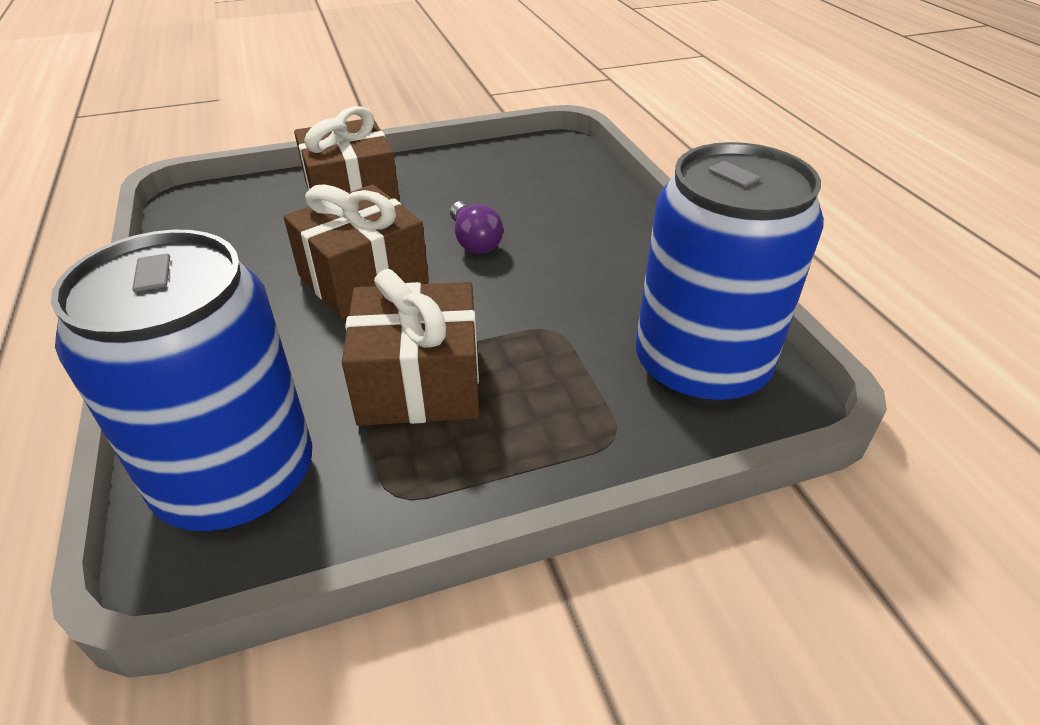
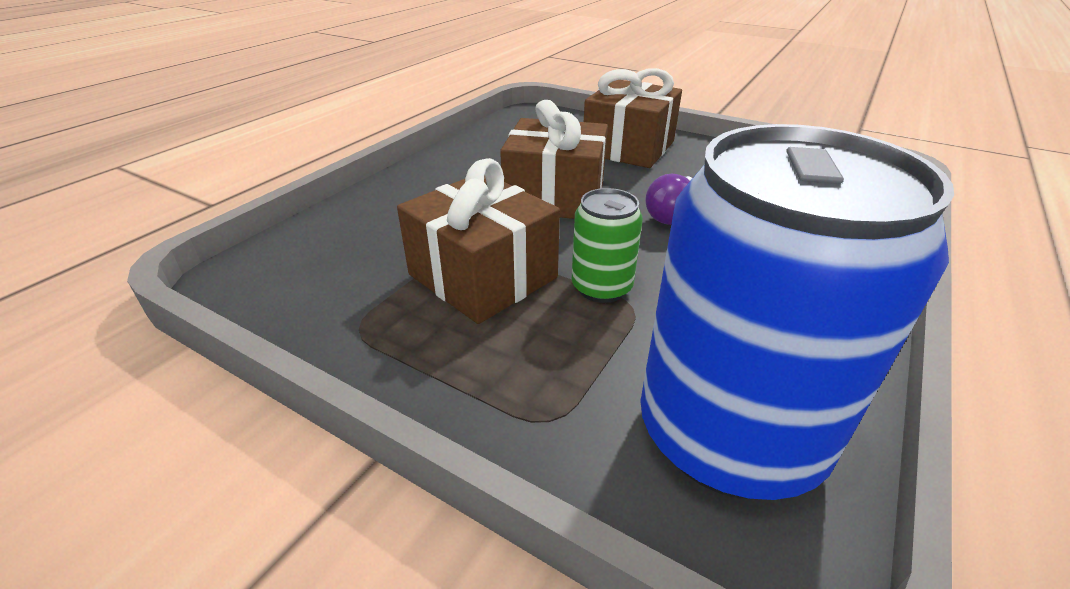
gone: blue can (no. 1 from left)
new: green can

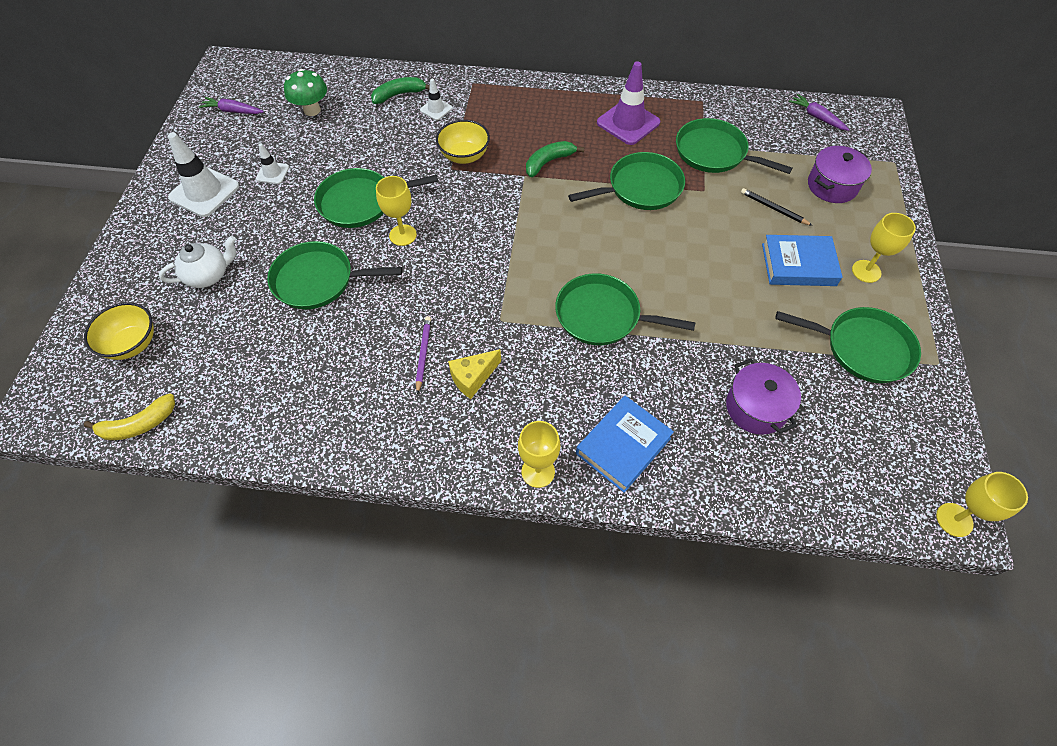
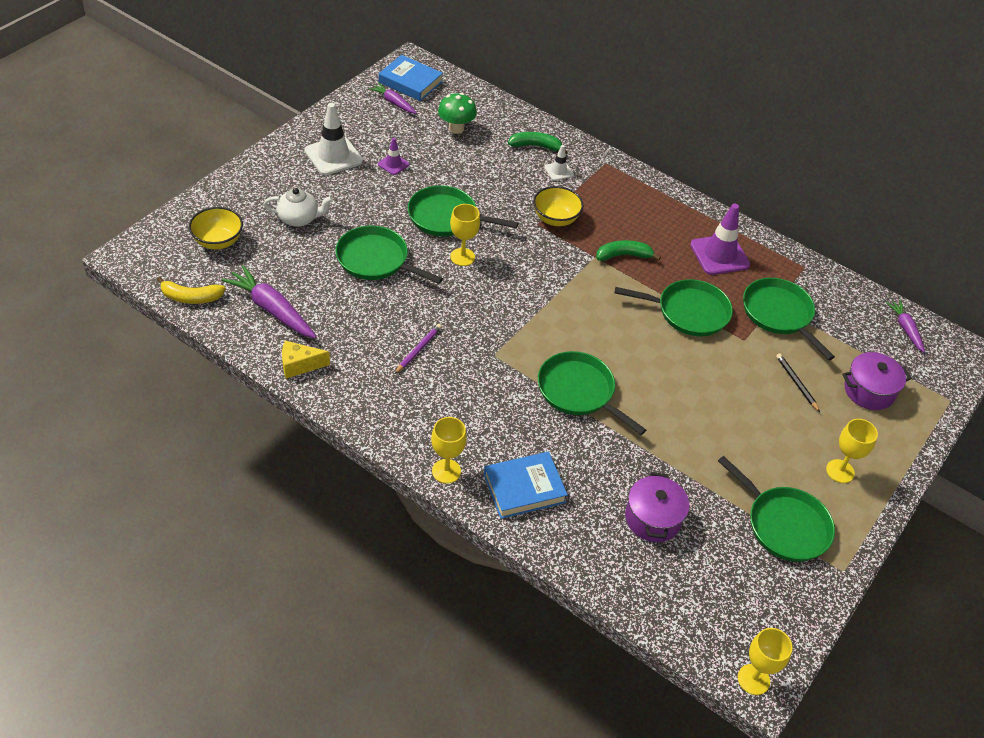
new: purple carrot (no. 1 from left)
shifted: yellow cheese; blue book (no. 2 from left in the first image) to blue book (no. 1 from left)
repainted: white traffic cone (no. 2 from left) to purple traffic cone (no. 1 from left)

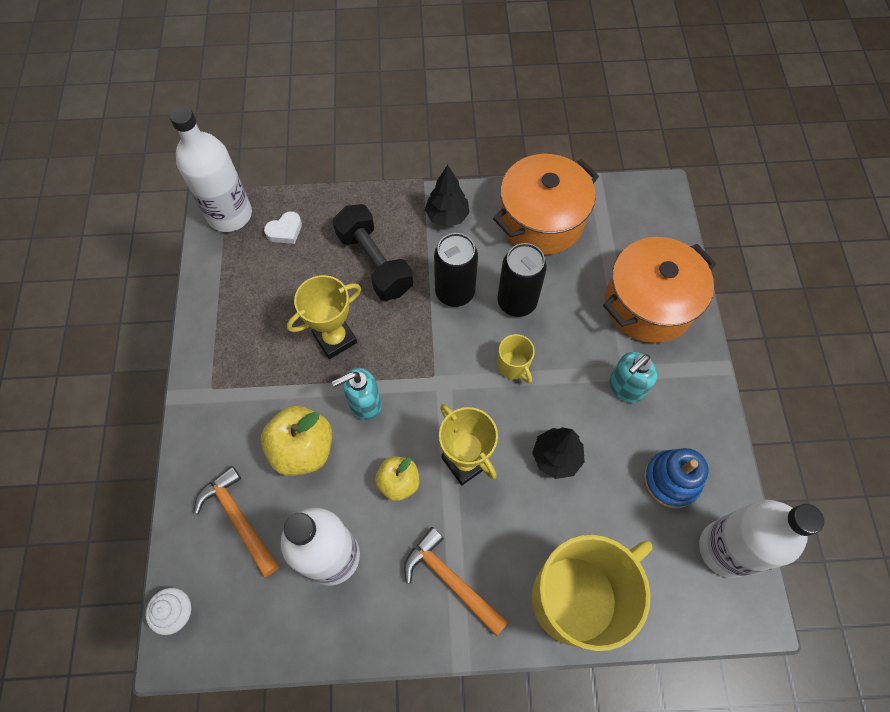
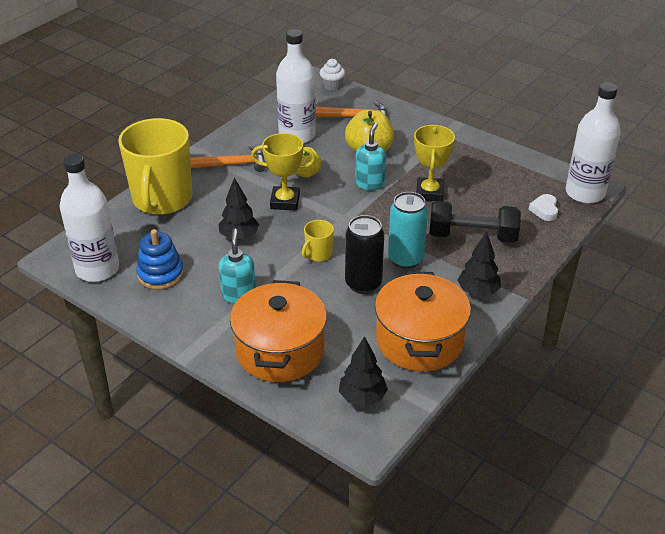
new: black tree (no. 2 from left)
repainted: black can (no. 1 from left) to turquoise can
rotated: yellow mug (no. 1 from left in the first image) 60 degrees counterclockwise

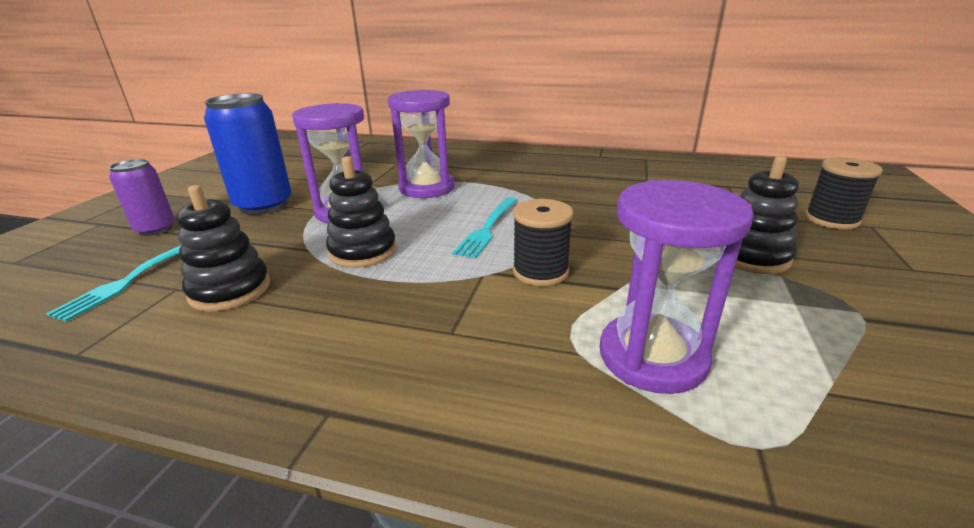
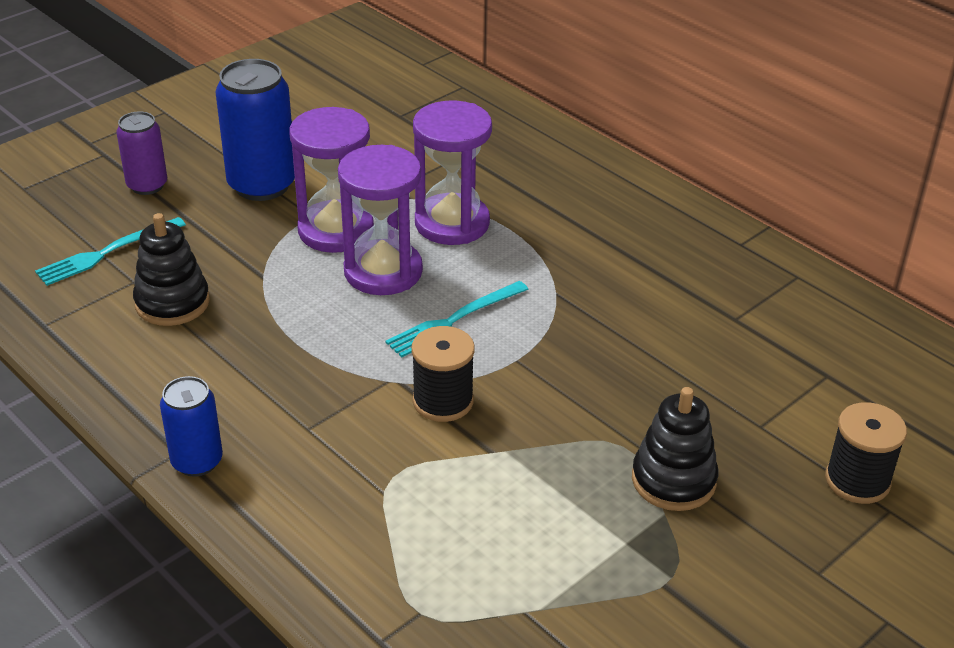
gone: black stacking toy (no. 2 from left)
new: blue can (no. 1 from left)
shifted: purple hourglass (no. 3 from left in the first image) to purple hourglass (no. 2 from left)

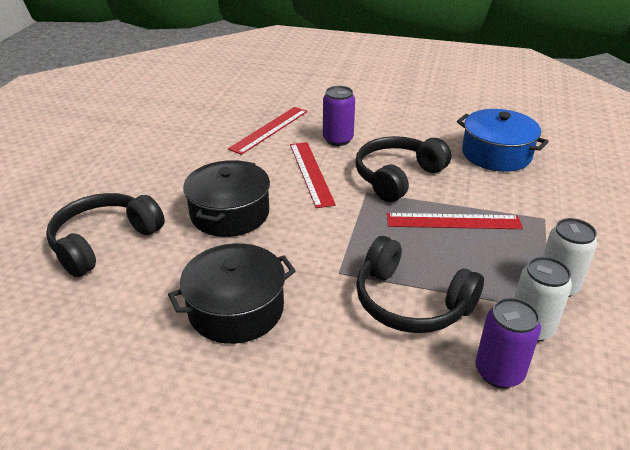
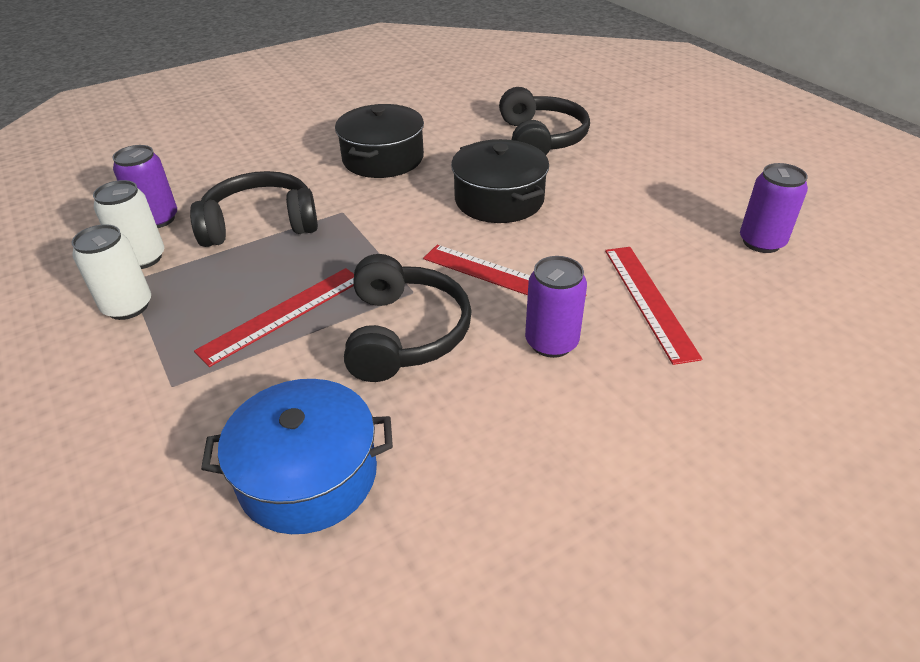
new: purple can (no. 3 from left)

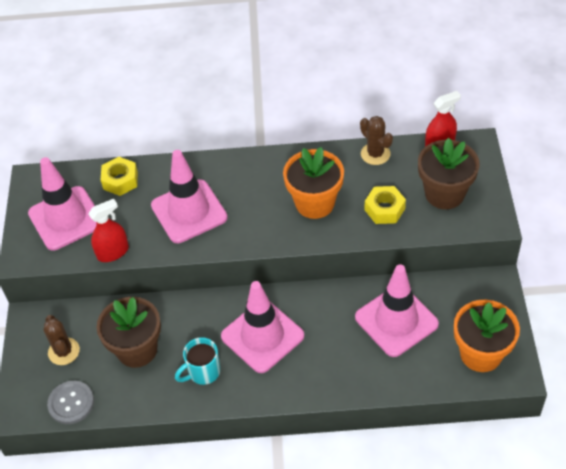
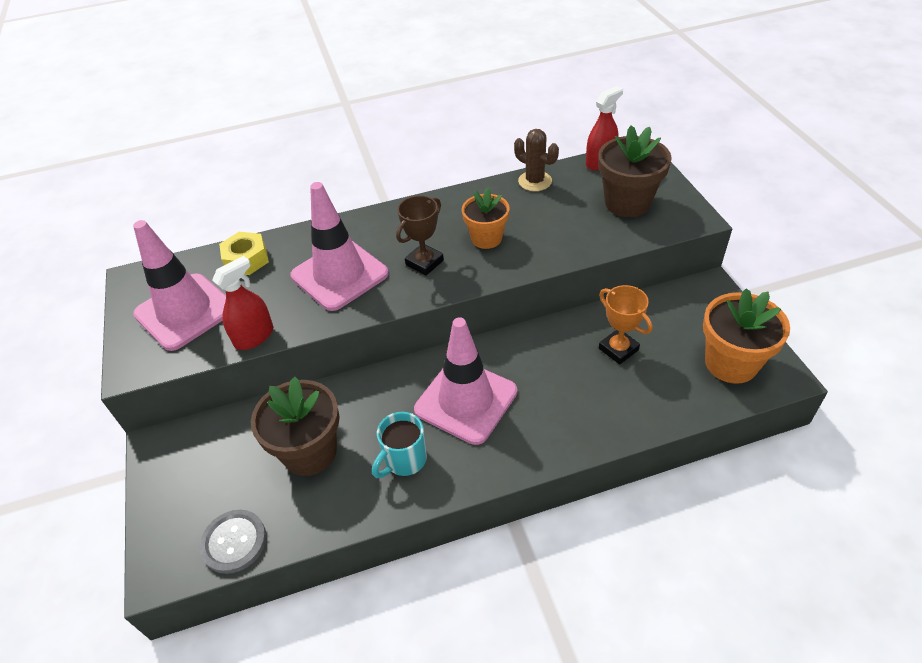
gone: brown cactus (no. 1 from left); yellow nut (no. 2 from left)
new: brown trophy
swapped: pink traffic cone (no. 4 from left) to orange trophy
scaled: orange flower pot (no. 1 from left) x0.66

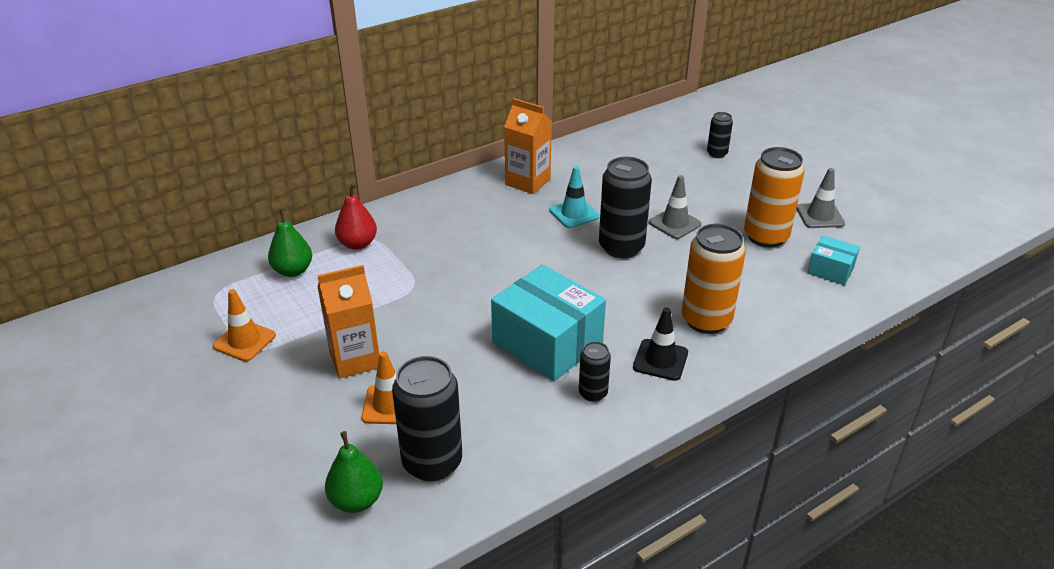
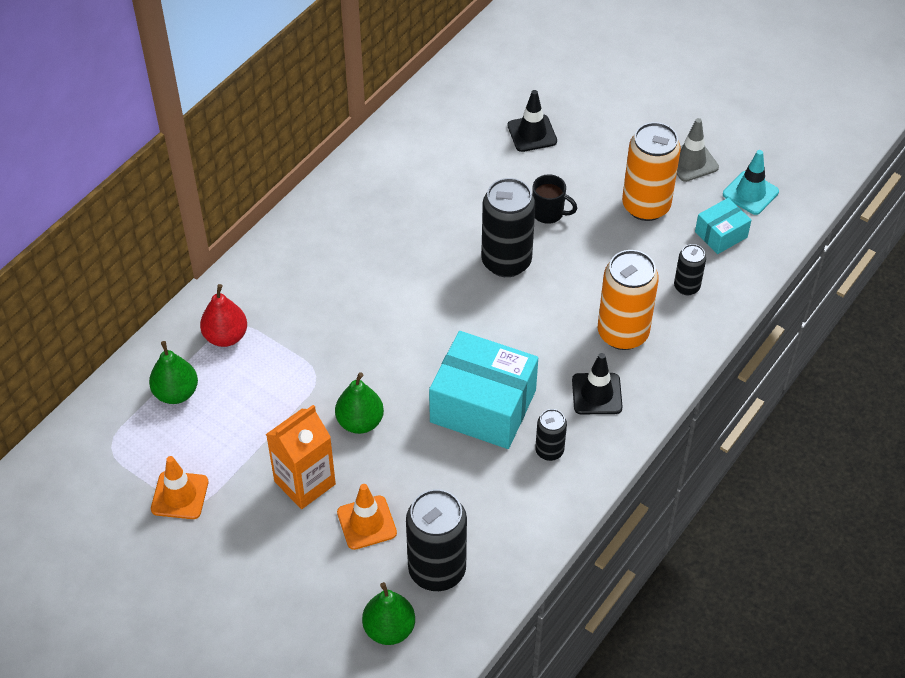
gone: orange carton (no. 2 from left)
new: green pear (no. 2 from left); black traffic cone (no. 1 from left)
shifted: turquoise traffic cone; black can (no. 4 from left)
swapped: grey traffic cone (no. 1 from left) to black mug
rotated: turquoise box (no. 2 from left) 45 degrees counterclockwise

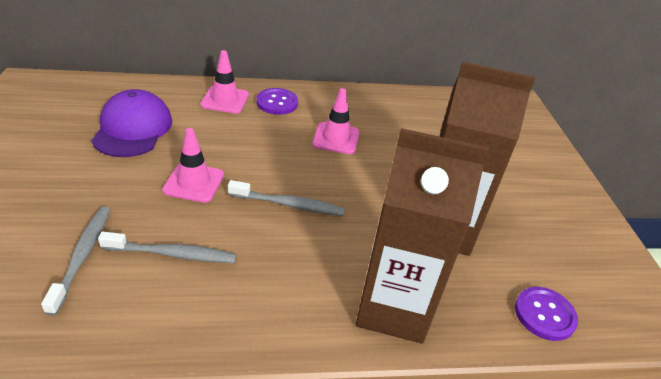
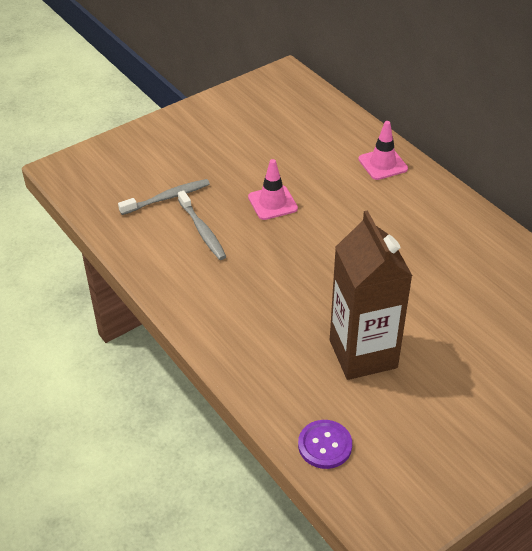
gone: purple cap; grey toothbrush (no. 3 from left); purple button (no. 1 from left); pink traffic cone (no. 3 from left); brown carton (no. 1 from left)

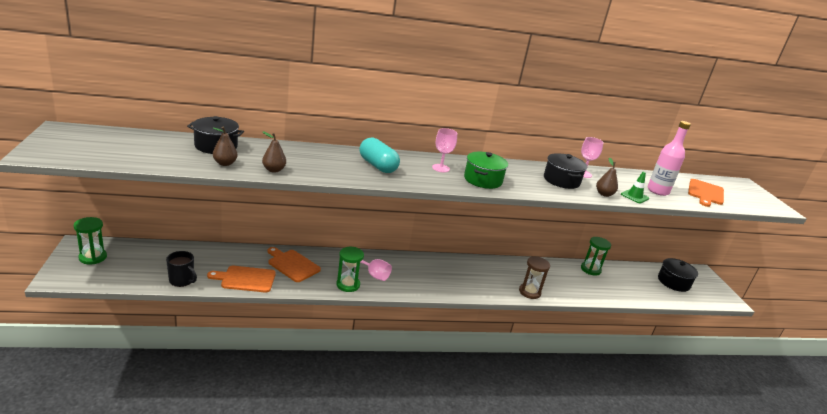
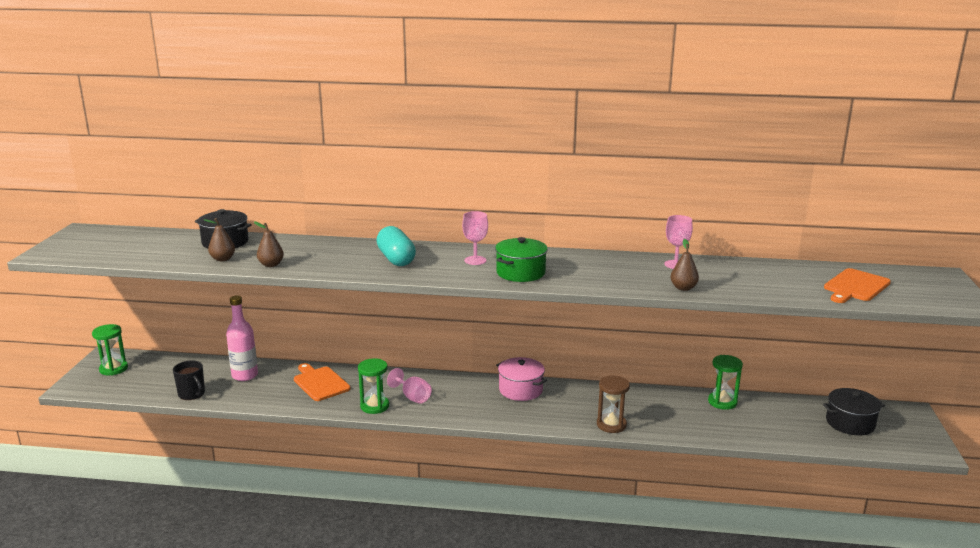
gone: orange cutting board (no. 1 from left); black pot (no. 2 from left); green traffic cone
new: pink pot
shifted: pink bottle

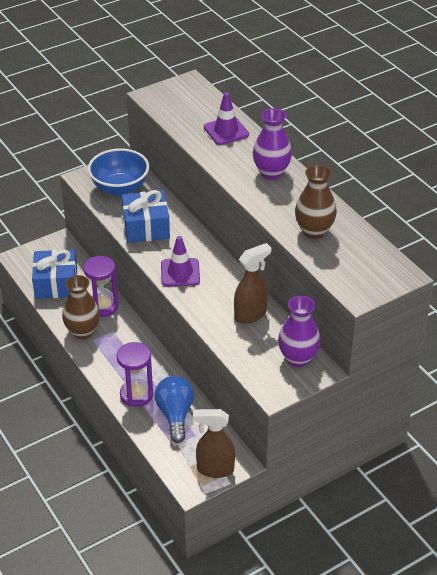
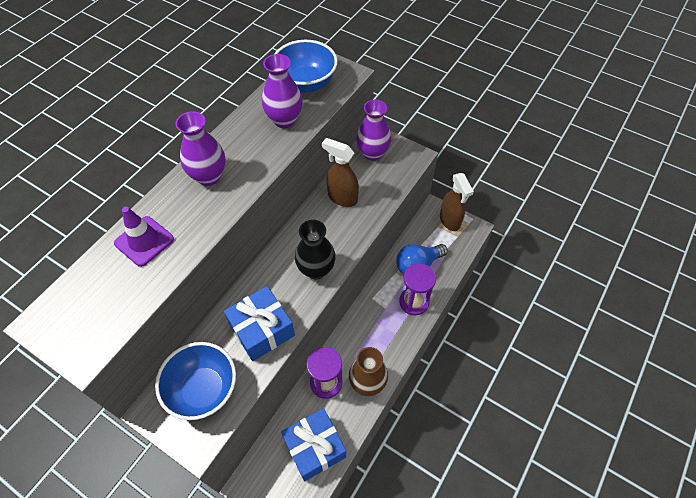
new: blue bowl (no. 2 from left)
swapped: purple traffic cone (no. 1 from left) to black vase
repainted: brown vase (no. 2 from left) to purple vase (no. 2 from left)

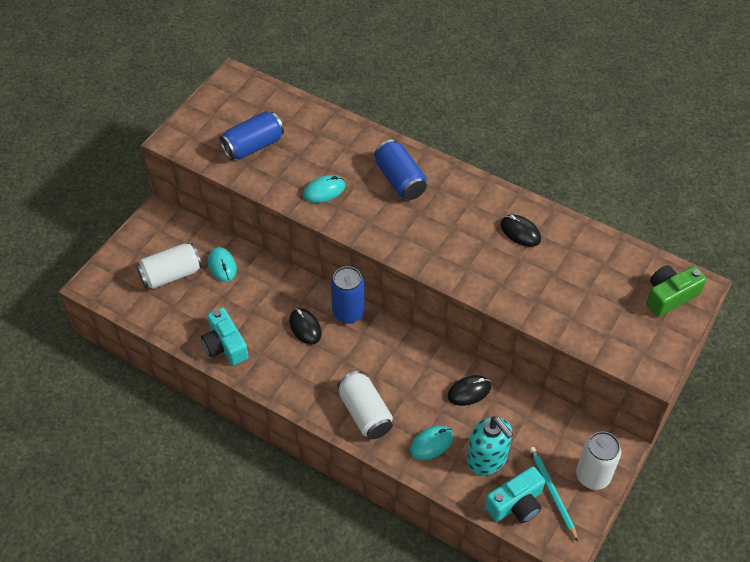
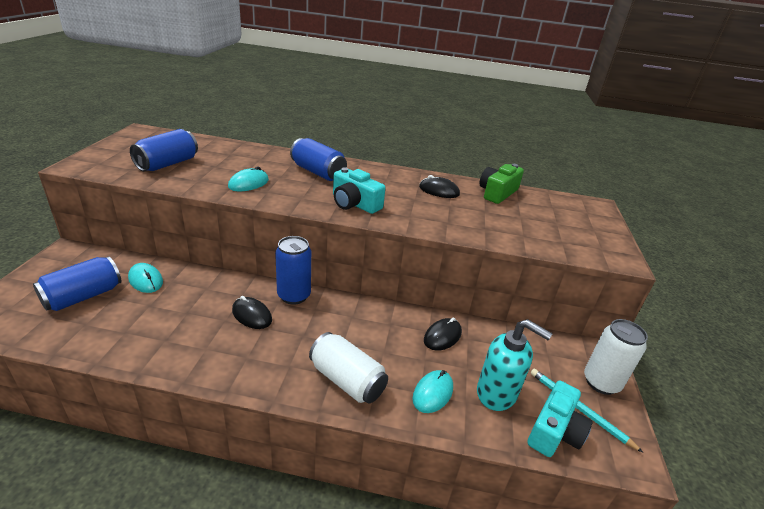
shifted: turquoise camera (no. 1 from left); green camera
repainted: white can (no. 1 from left) to blue can (no. 1 from left)

